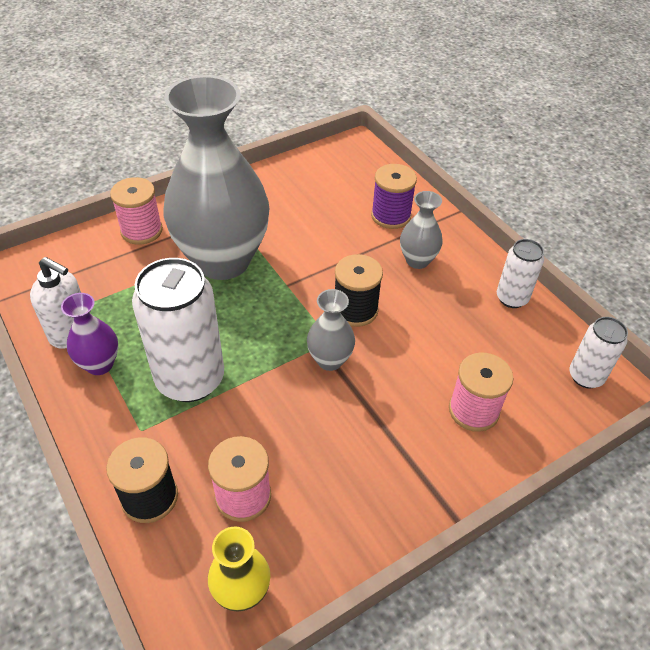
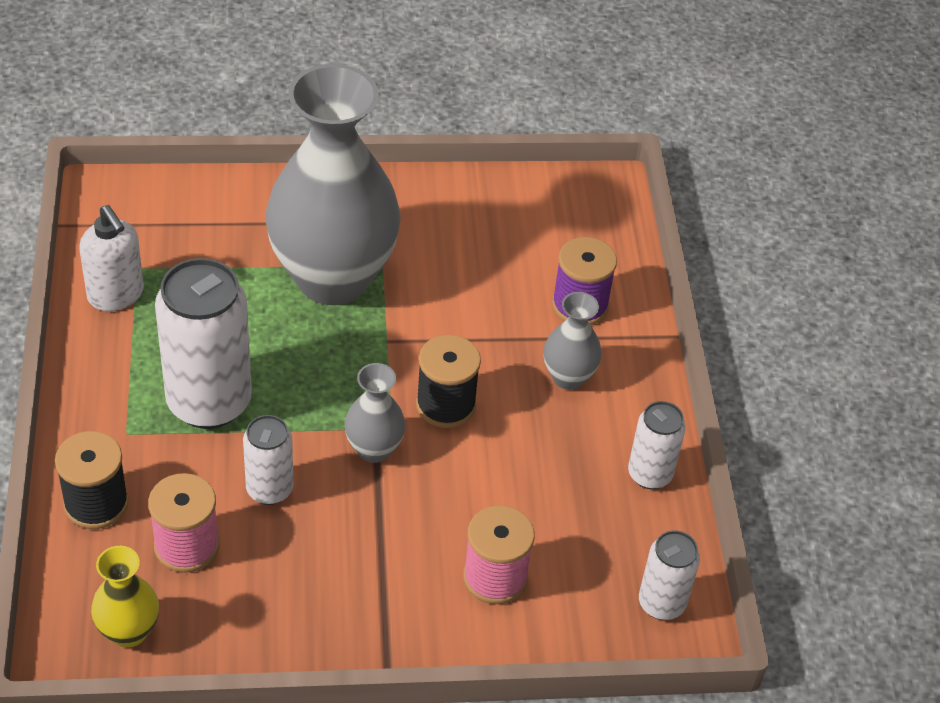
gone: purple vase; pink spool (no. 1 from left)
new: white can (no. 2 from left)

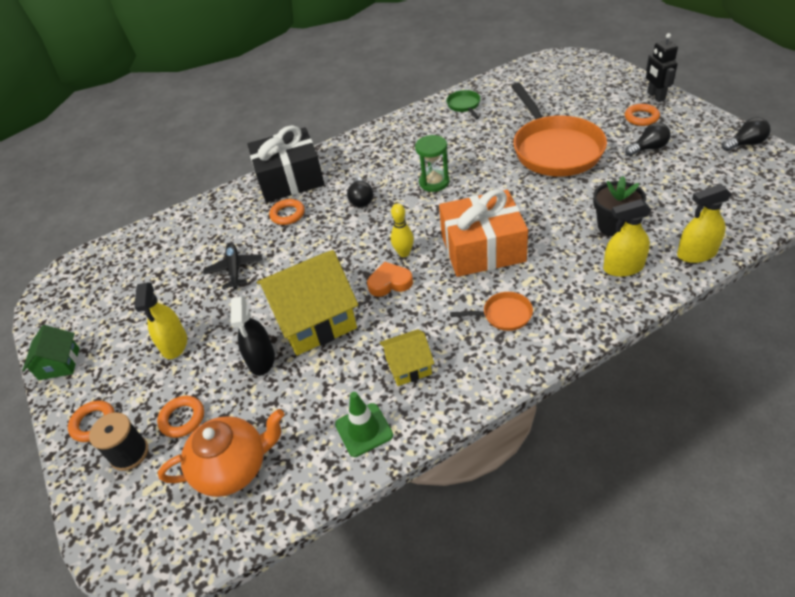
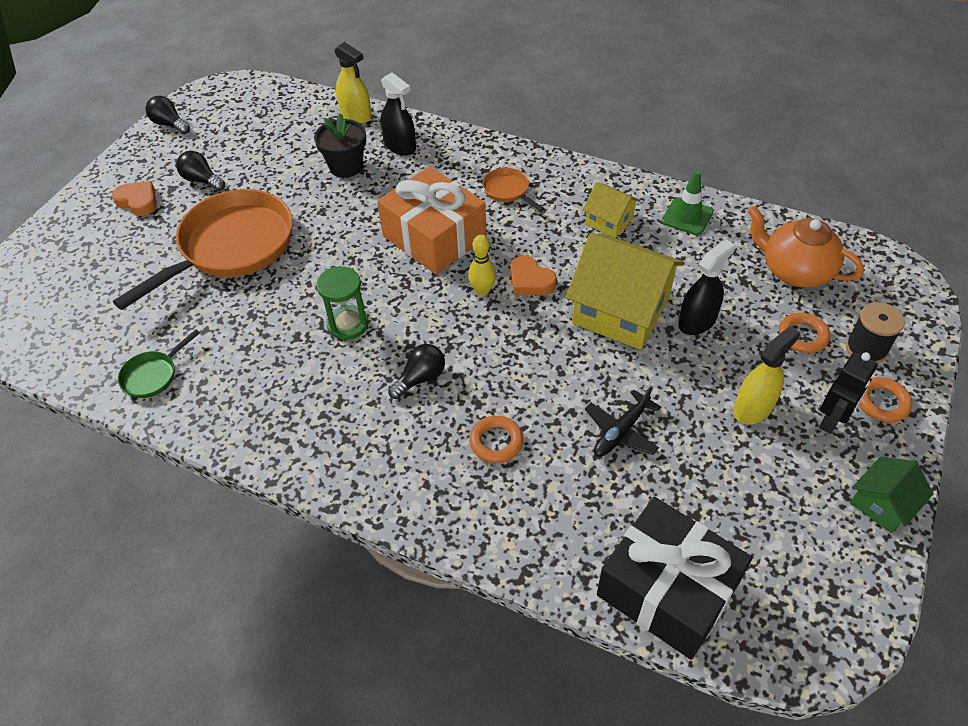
shifted: black gift; black robot
swapped: orange ring (no. 4 from left) to orange heart (no. 1 from left)
repainted: yellow spray bottle (no. 2 from left) to black spray bottle (no. 1 from left)

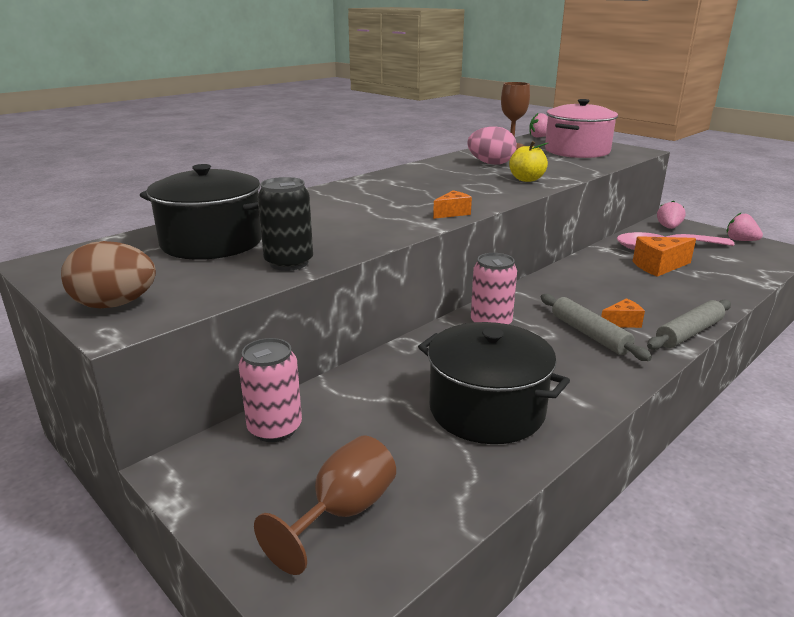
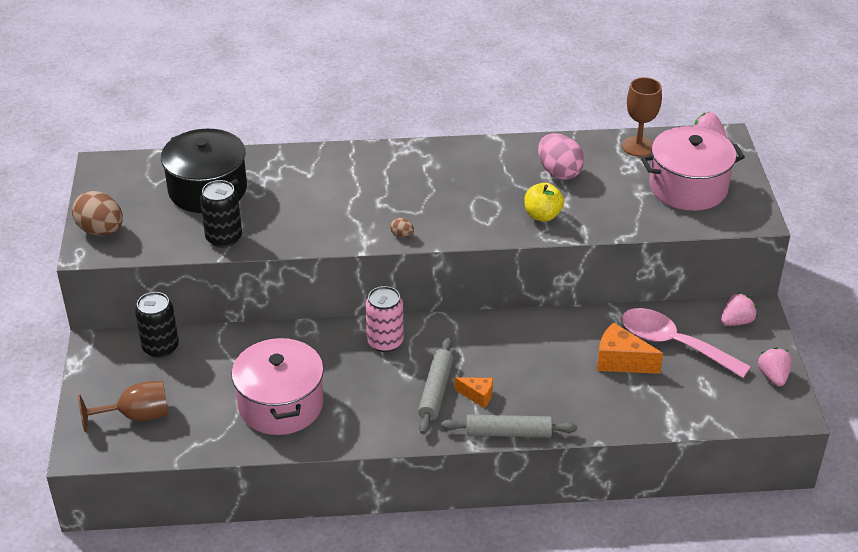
swapped: orange cheese (no. 1 from left) to brown egg (no. 2 from left)
repainted: pink can (no. 1 from left) to black can (no. 1 from left); black pot (no. 2 from left) to pink pot (no. 1 from left)

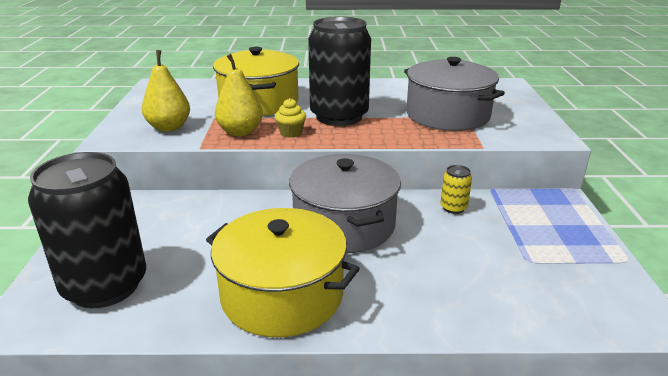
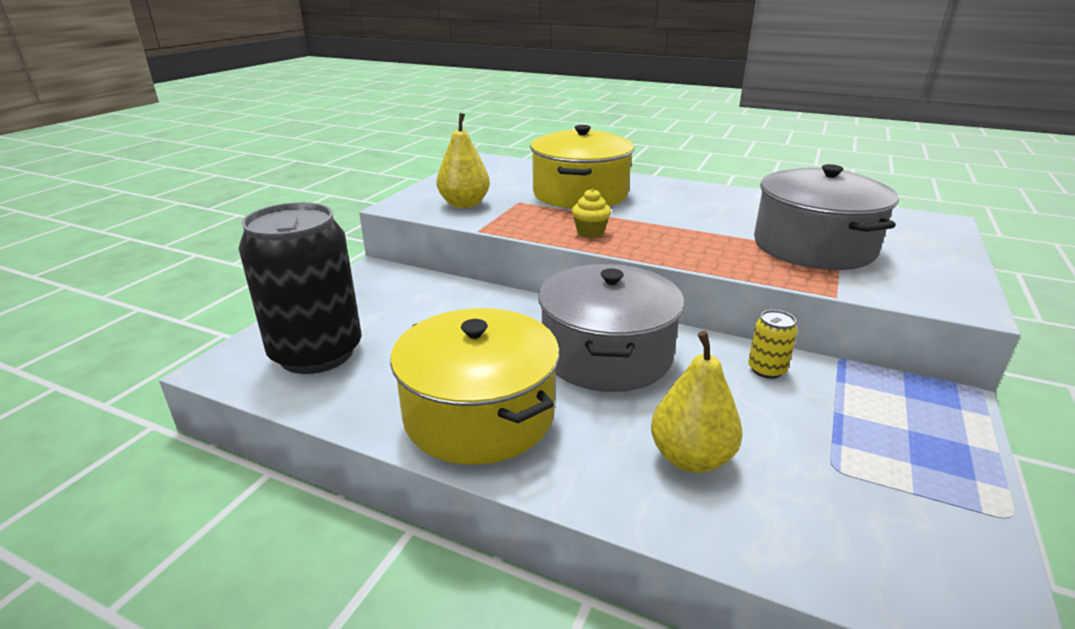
gone: black can (no. 2 from left)
shifted: yellow pear (no. 2 from left)

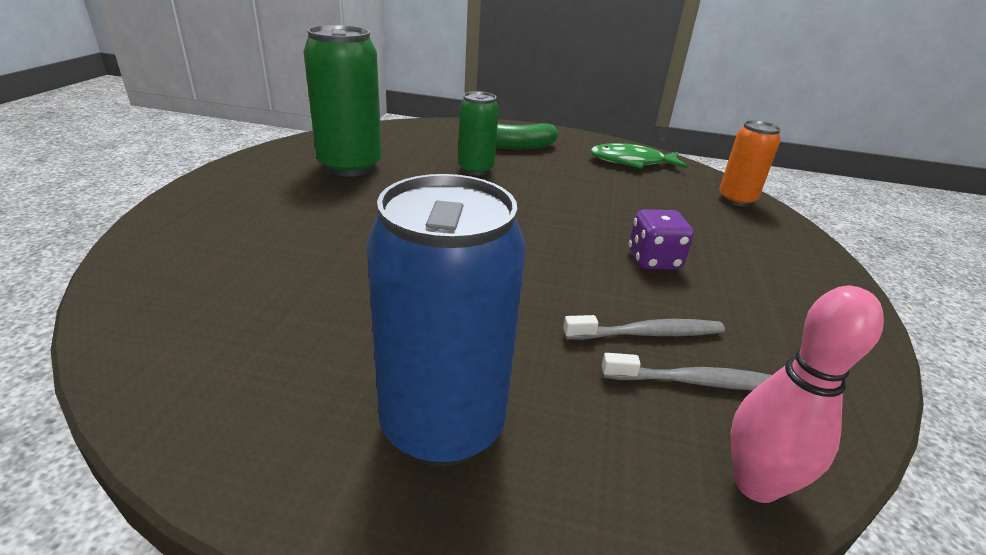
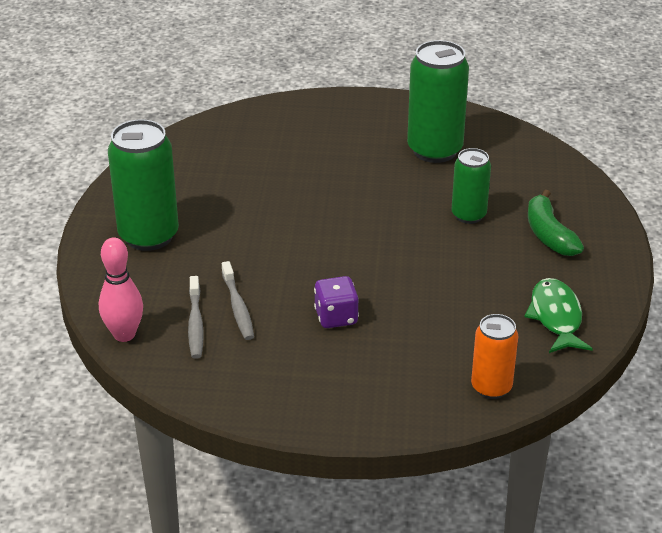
repainted: blue can to green can (no. 1 from left)

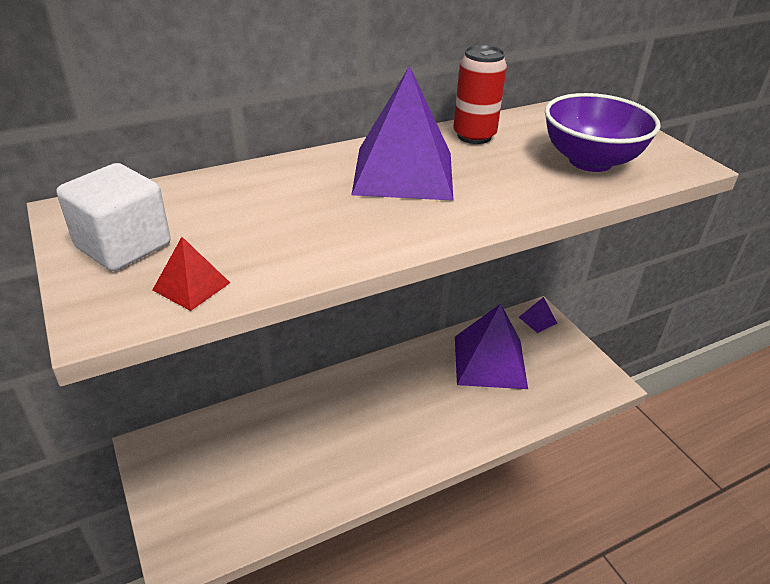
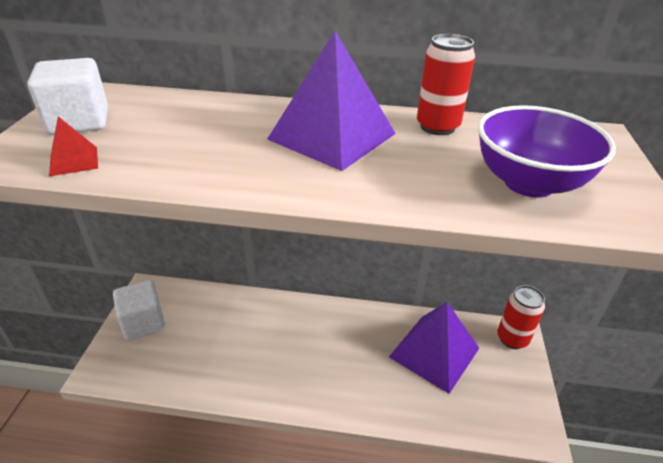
new: white cube (no. 2 from left)
swapped: purple pyramid (no. 3 from left) to red can (no. 2 from left)

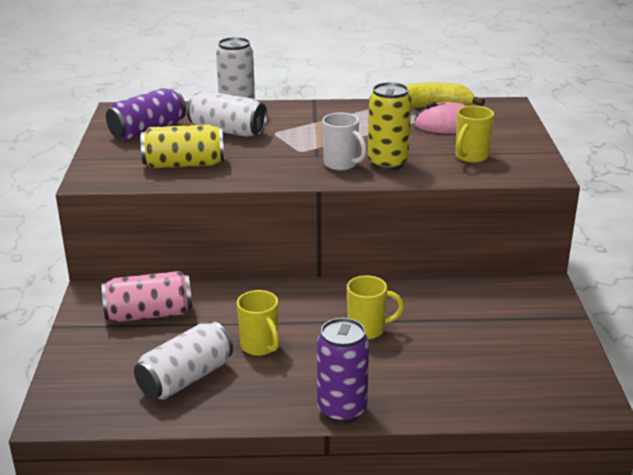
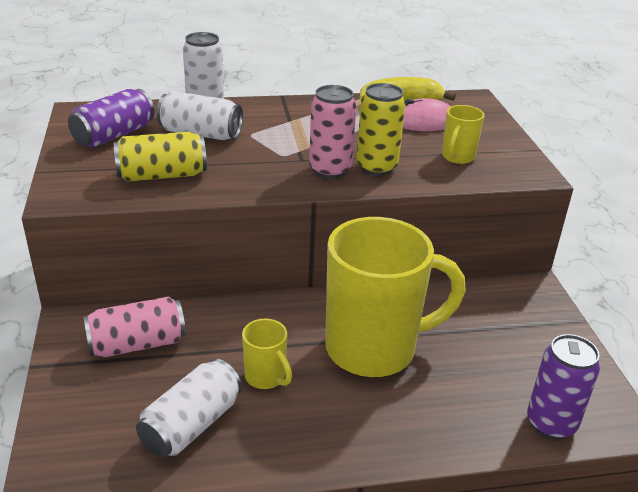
shifted: purple can (no. 2 from left)
swapped: white mug to pink can (no. 2 from left)
scaled: yellow mug (no. 2 from left) x2.33

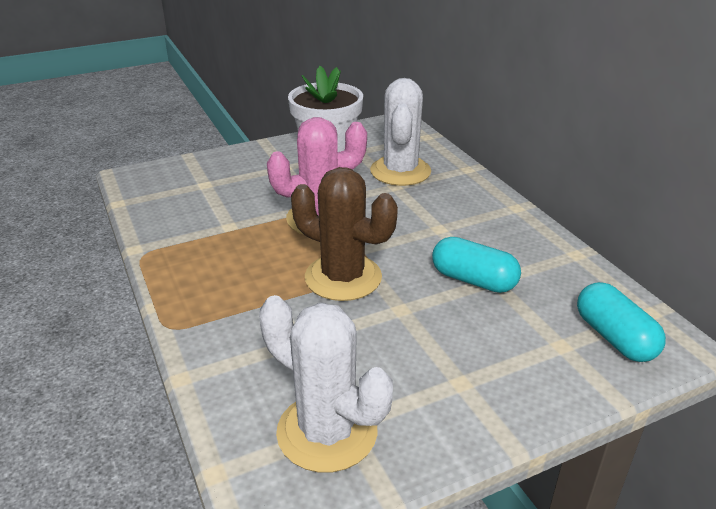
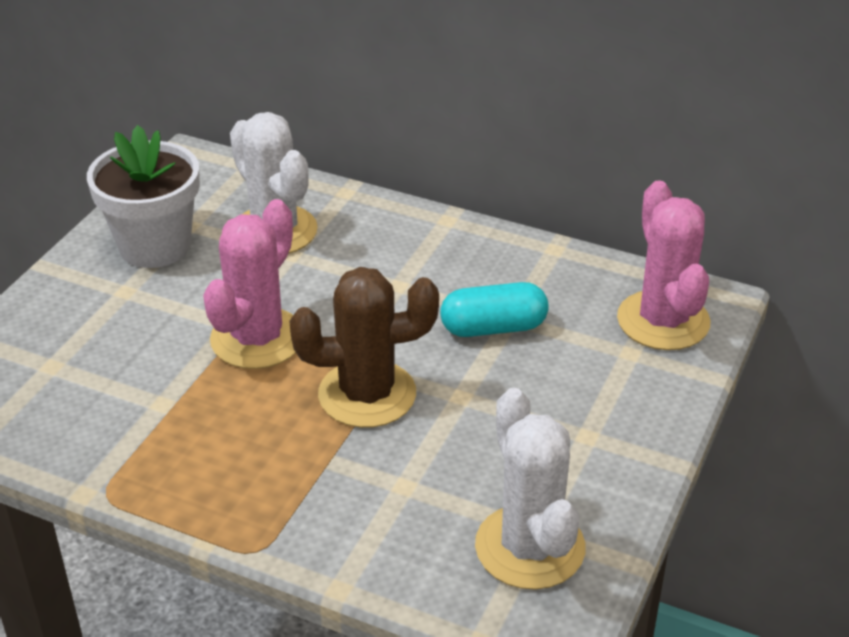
swapped: turquoise capsule (no. 2 from left) to pink cactus (no. 2 from left)
rotated: white cactus (no. 1 from left in the first image) 75 degrees clockwise

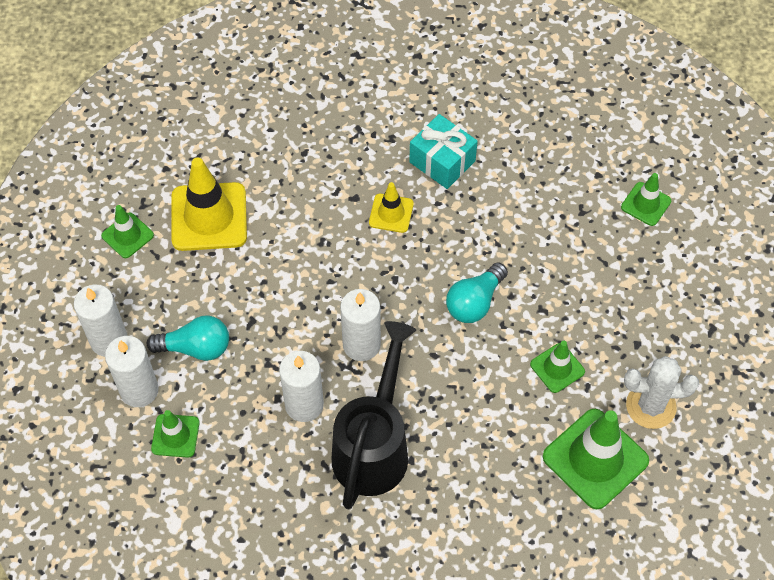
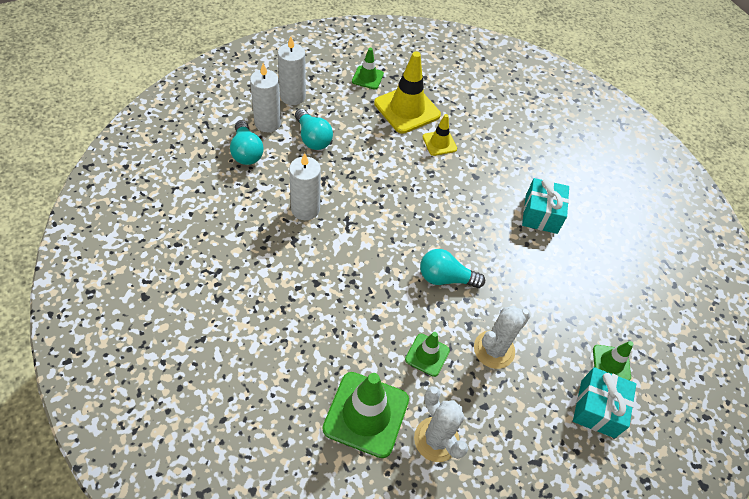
gone: black watering can; white candle (no. 4 from left)
new: white cactus (no. 2 from left); turquoise gift (no. 2 from left)
shifted: yellow traffic cone (no. 2 from left)
swapped: green traffic cone (no. 2 from left) to turquoise light bulb (no. 1 from left)

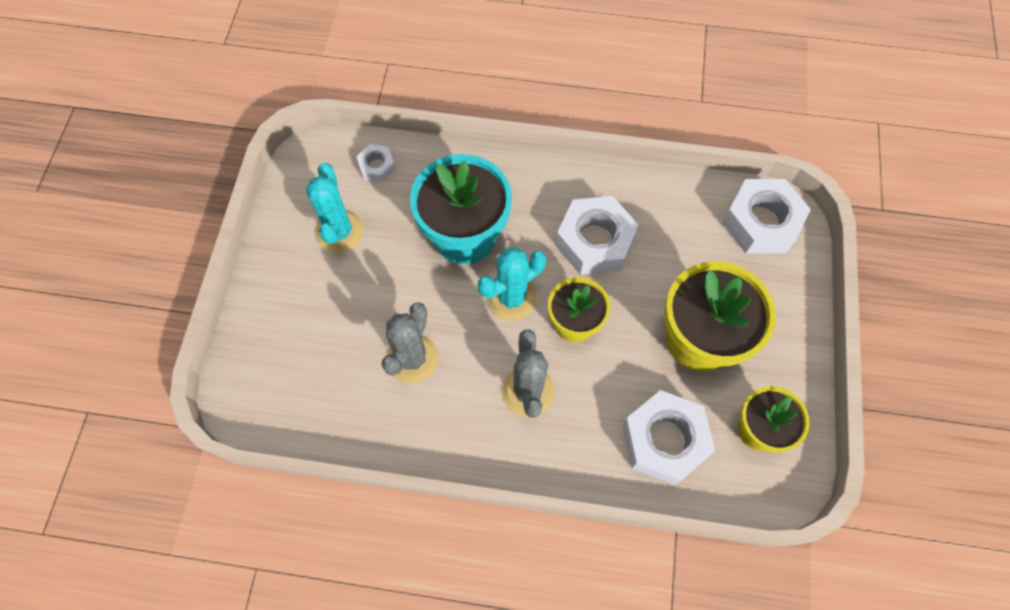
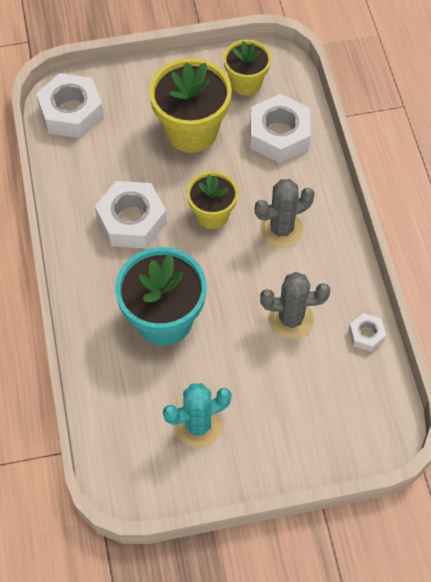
gone: turquoise cactus (no. 2 from left)
shifted: white nut (no. 1 from left in the first image) to white nut (no. 4 from left)

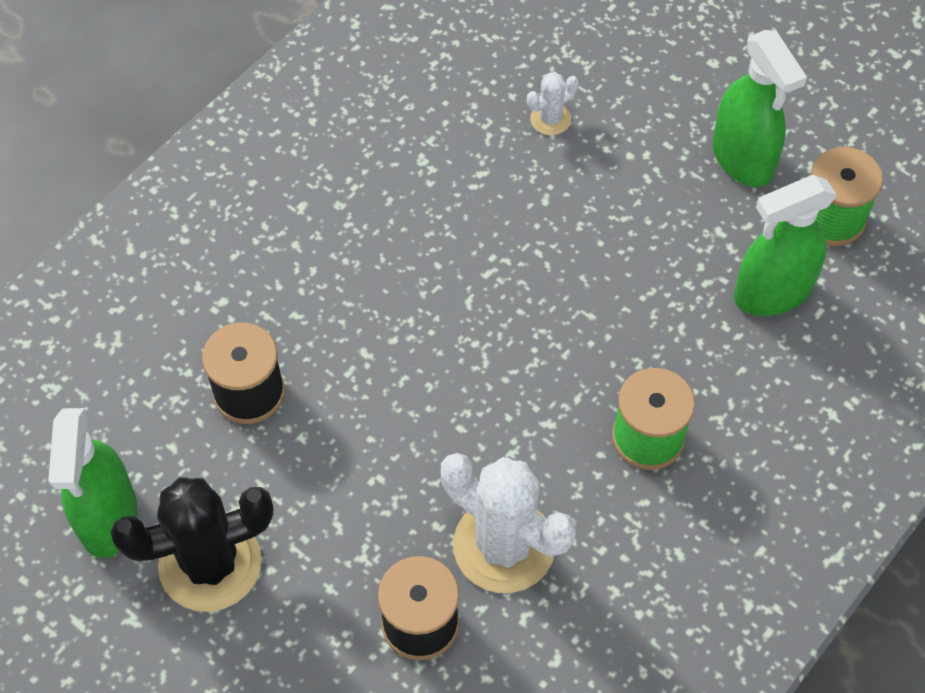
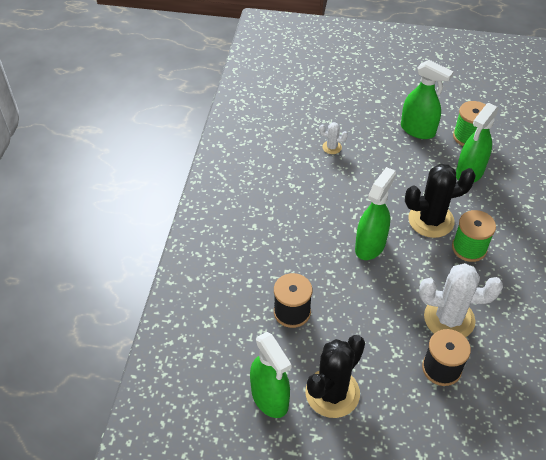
new: green spray bottle (no. 2 from left); black cactus (no. 2 from left)
rotated: white cactus (no. 2 from left in the first image) 75 degrees clockwise

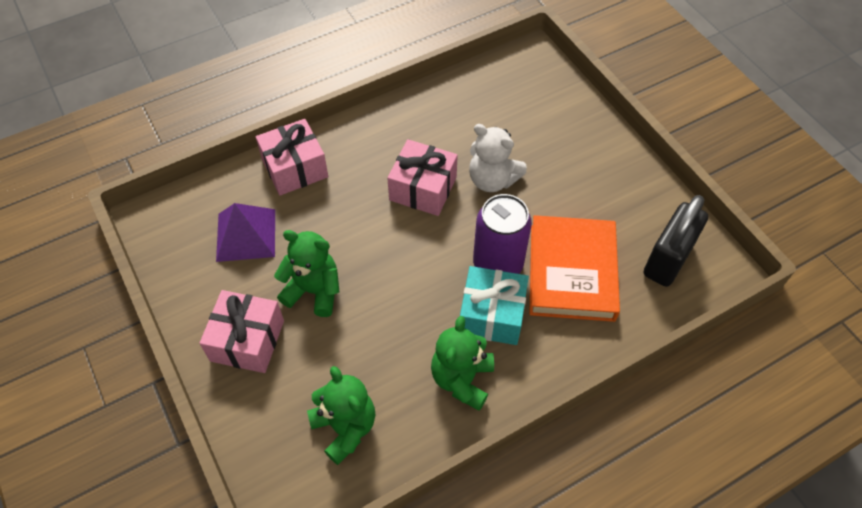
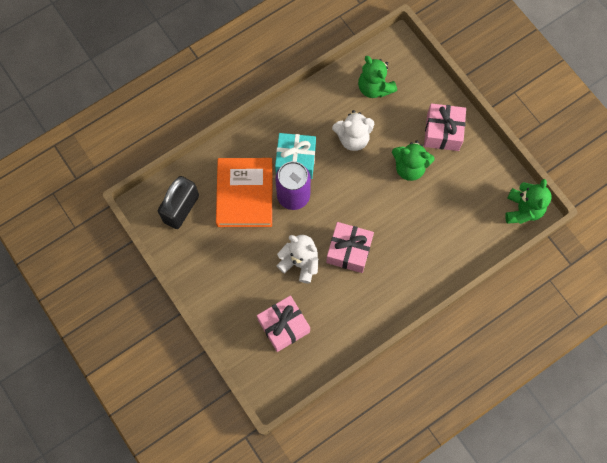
gone: purple pyramid
new: white teddy bear (no. 2 from left)
shifted: pink gift (no. 2 from left in the first image) to pink gift (no. 1 from left); green teddy bear (no. 3 from left)

